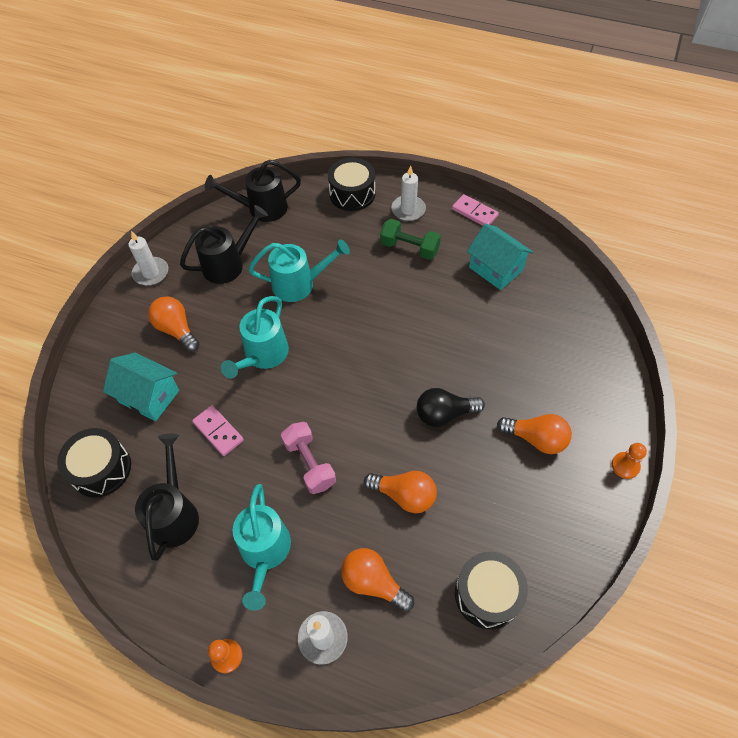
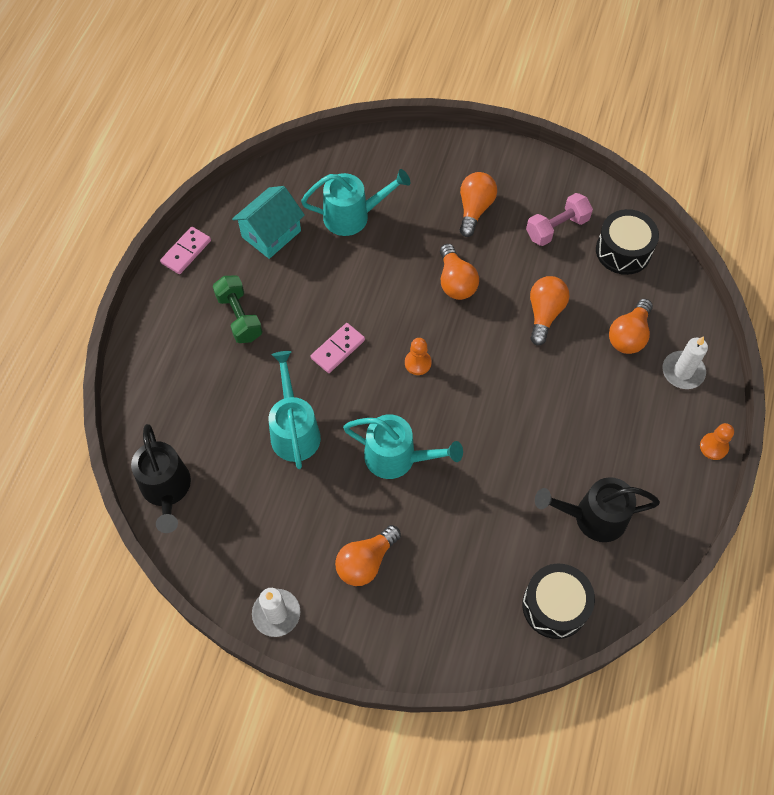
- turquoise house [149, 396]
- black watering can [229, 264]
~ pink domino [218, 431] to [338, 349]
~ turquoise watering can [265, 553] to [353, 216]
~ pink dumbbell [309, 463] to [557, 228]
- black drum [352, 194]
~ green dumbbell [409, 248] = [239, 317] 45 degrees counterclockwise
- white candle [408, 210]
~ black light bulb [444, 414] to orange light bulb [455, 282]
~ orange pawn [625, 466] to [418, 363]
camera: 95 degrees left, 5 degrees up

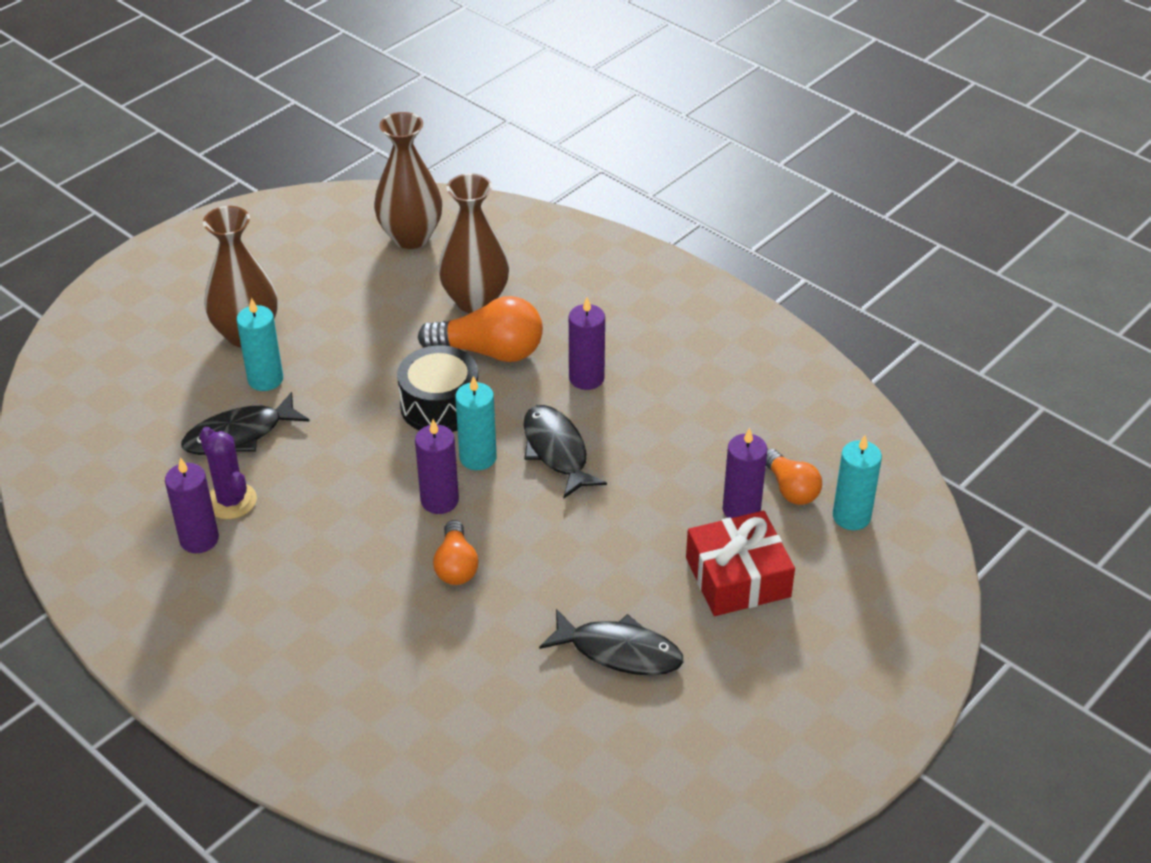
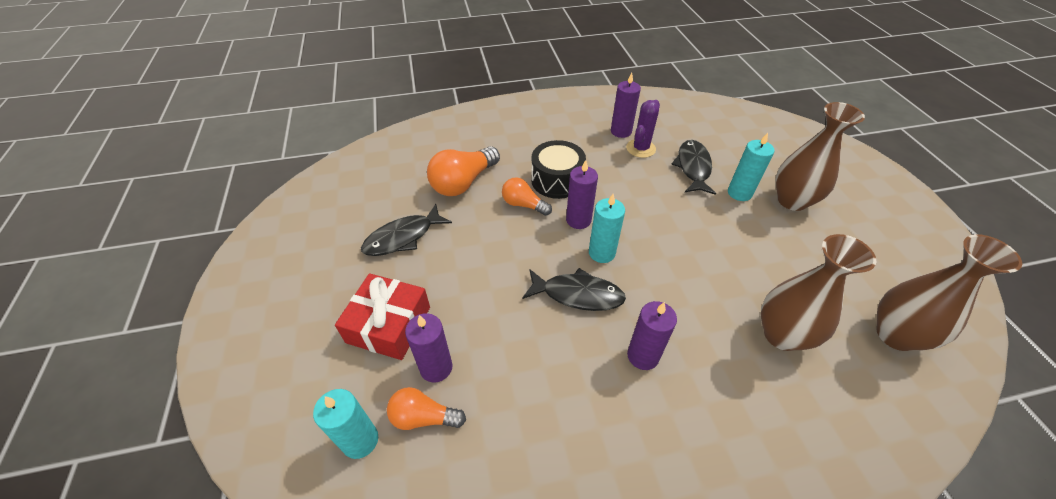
~ purple cactus [231, 501] = [640, 148] 60 degrees counterclockwise
~ black drum [440, 405] to [557, 180]
~ orange light bulb [490, 351] to [463, 183]
camera: 125 degrees right, 5 degrees up

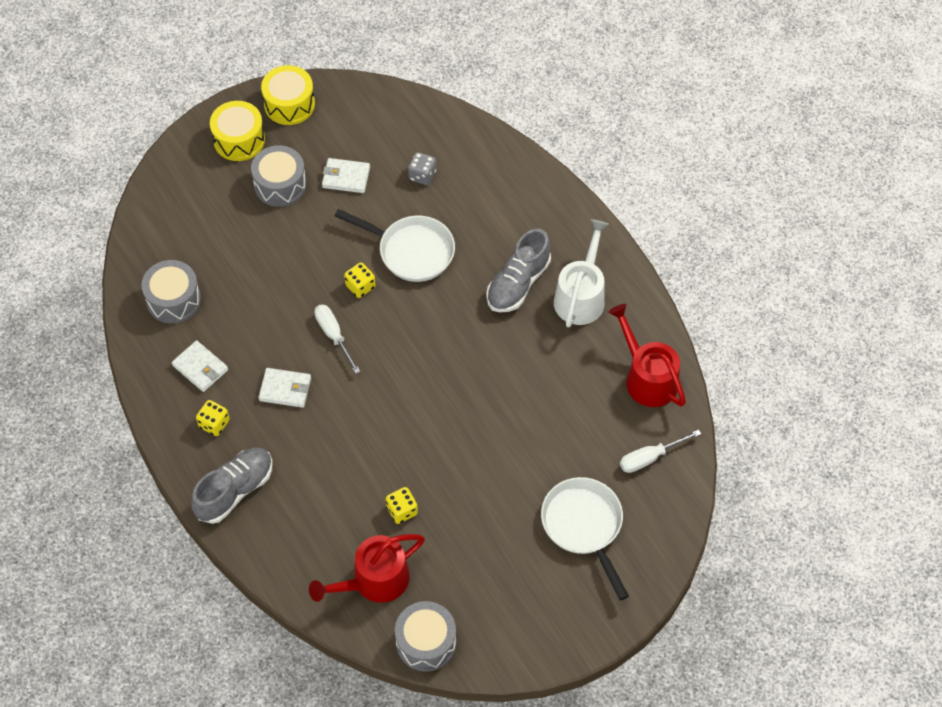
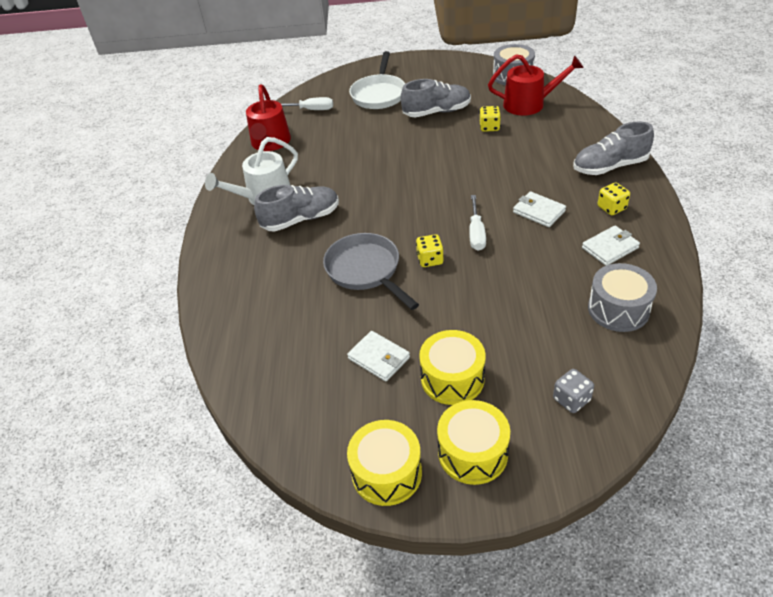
~ white wallet [200, 368] = [610, 248] 75 degrees clockwise
~ grey drum [280, 185] to yellow drum [452, 378]
~ white pan [411, 251] to grey pan [365, 270]
~ grey dice [422, 175] to [571, 399]
+ grey shoe [436, 112]
camera: 145 degrees left, 15 degrees down

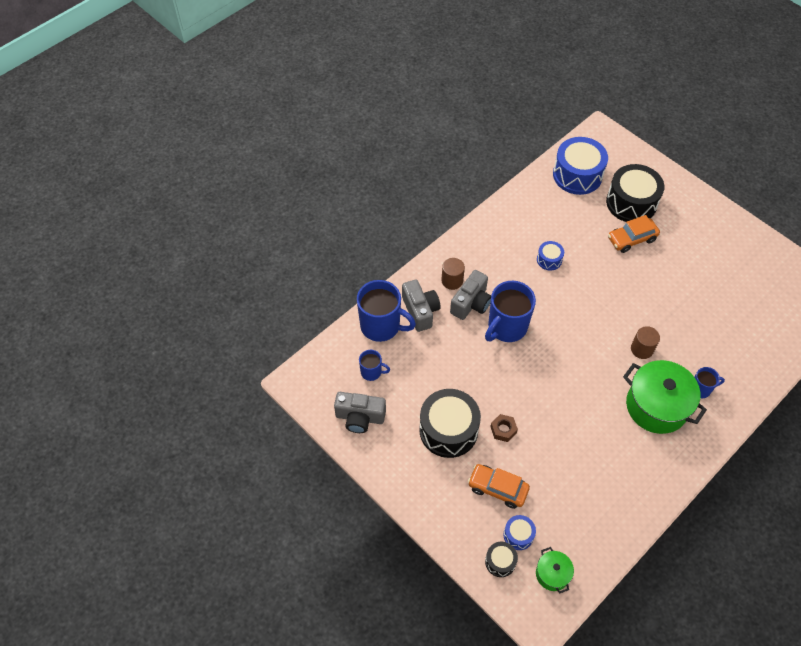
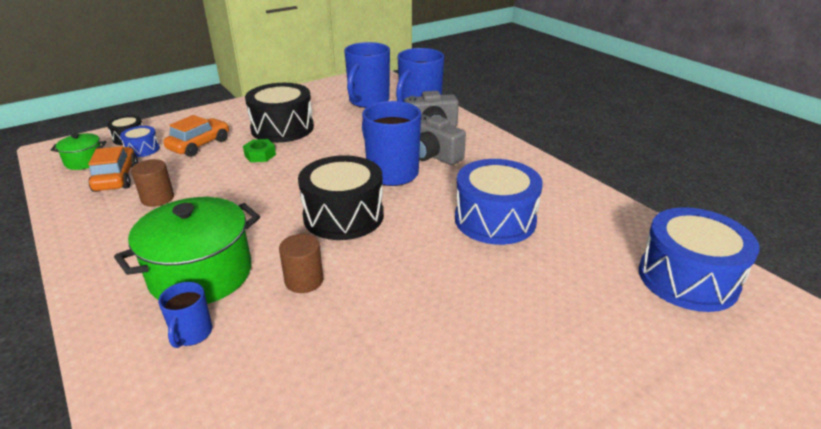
- grey camera [360, 417]
~ blue mug [371, 372] = [368, 101] x1.96
~ brown cylinder [452, 281] to [158, 198]
~ brown nut [503, 430] to green nut [260, 155]
~ blue drum [549, 260] = [495, 220] x2.07
~ black drum [631, 203] to [343, 216]
~ orange car [631, 239] to [116, 178]
camera: 100 degrees right, 25 degrees down

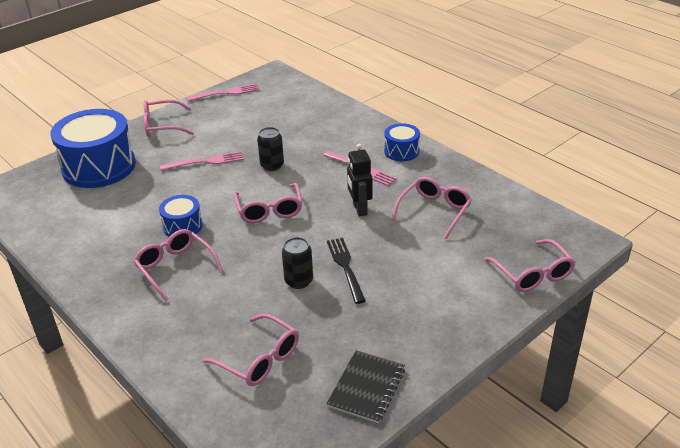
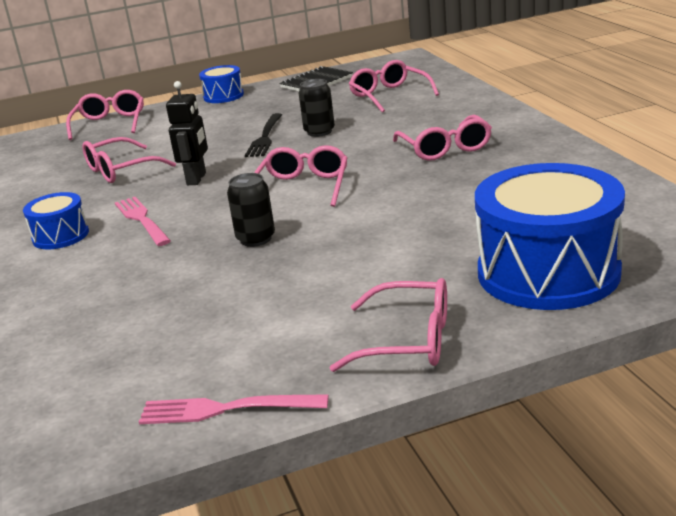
~ blue drum [182, 226] to [223, 96]
- pink fork [205, 162]
camera: 155 degrees left, 10 degrees down

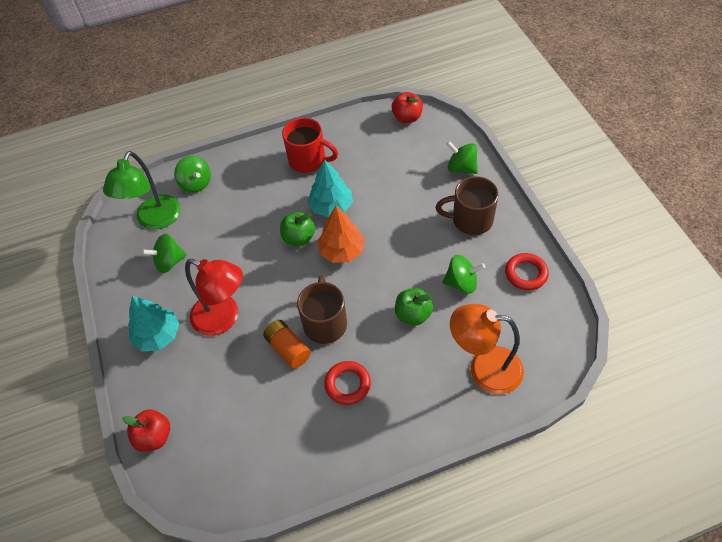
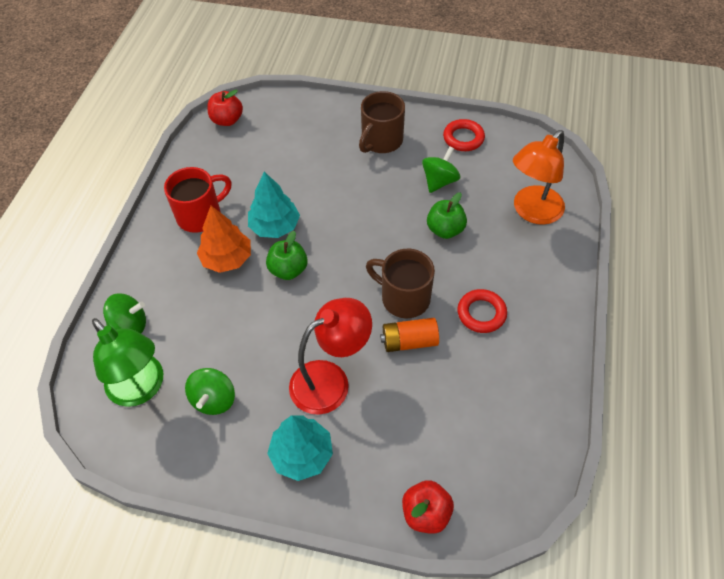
~ orange tree [342, 250] to [227, 259]
- green spinning top [461, 168]
camera: 60 degrees left, 0 degrees up

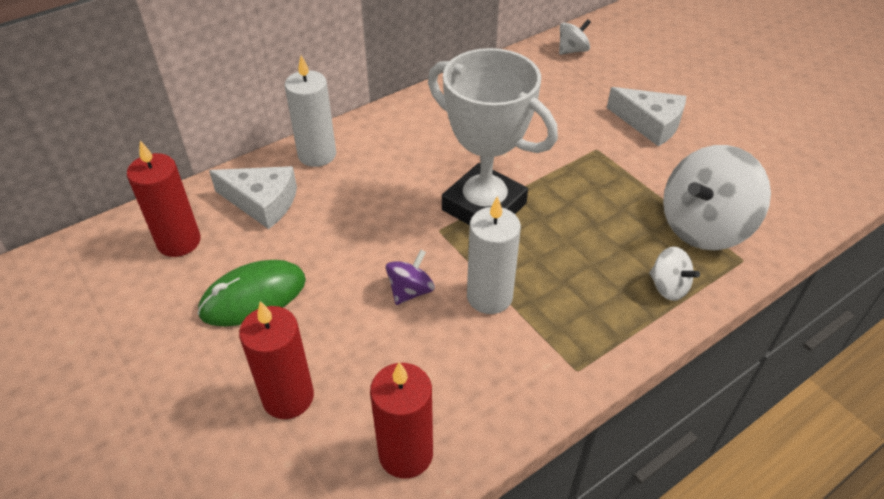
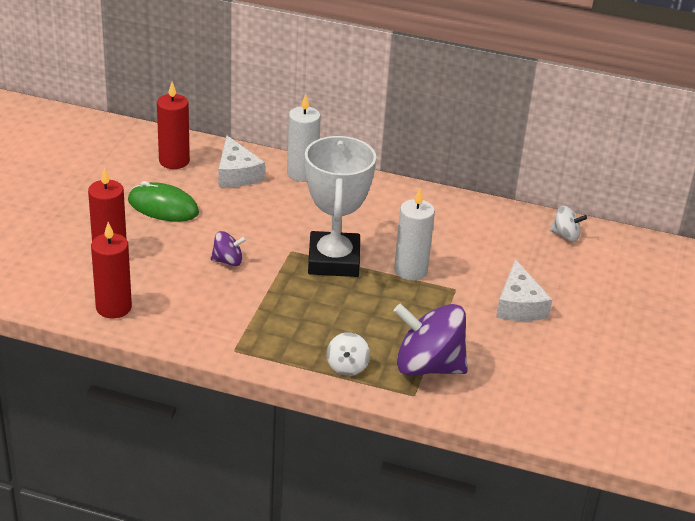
~ white candle [489, 296] to [410, 270]
~ white spinning top [704, 227] to purple spinning top [428, 366]
camera: 50 degrees right, 10 degrees down

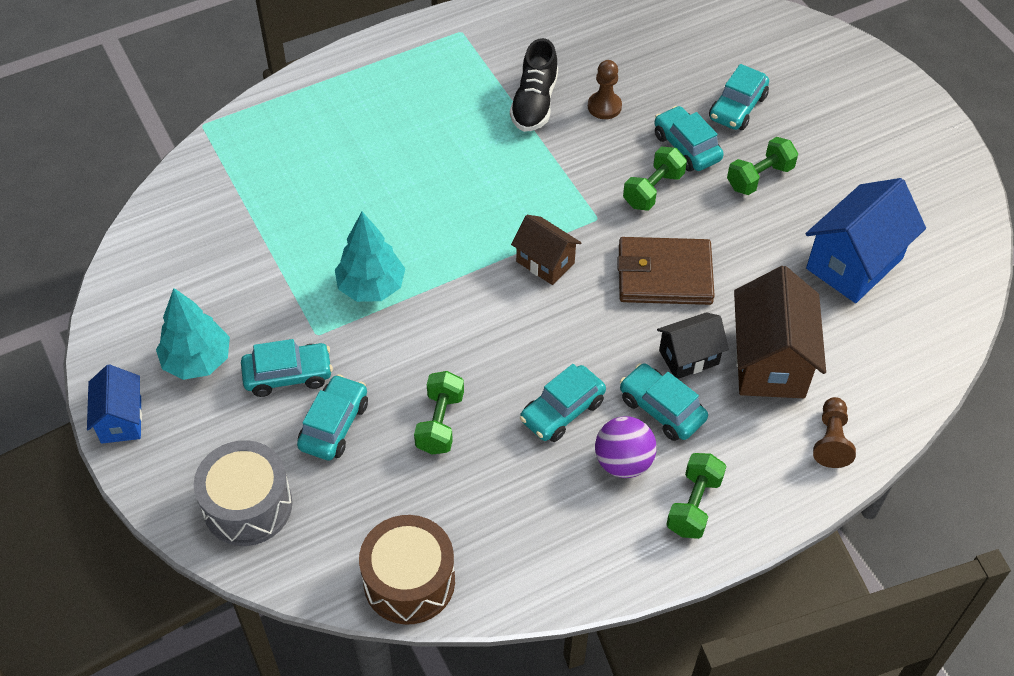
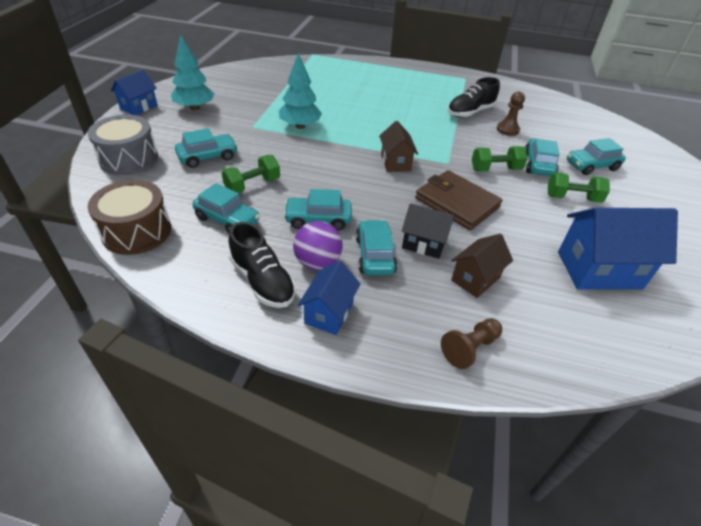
~ turquoise car [288, 375] to [227, 219]
~ green dumbbell [694, 505] to blue house [329, 313]
~ brown house [770, 362] = [475, 279] x0.58
+ black shoe [262, 281]
camera: 40 degrees right, 10 degrees down

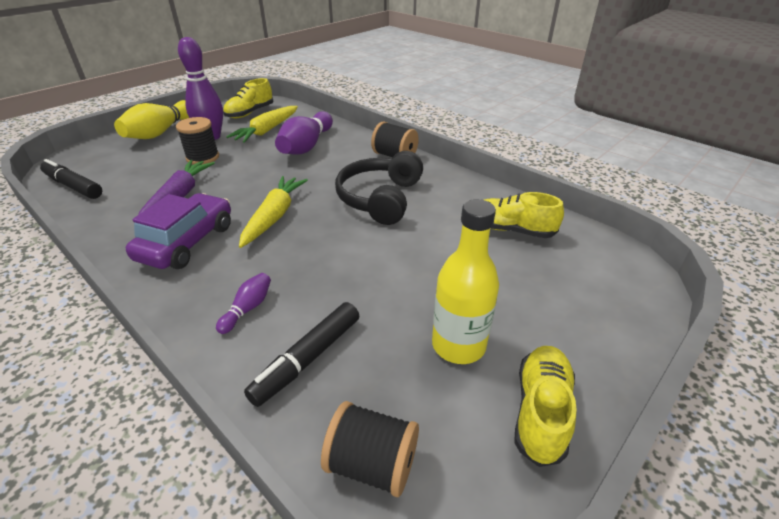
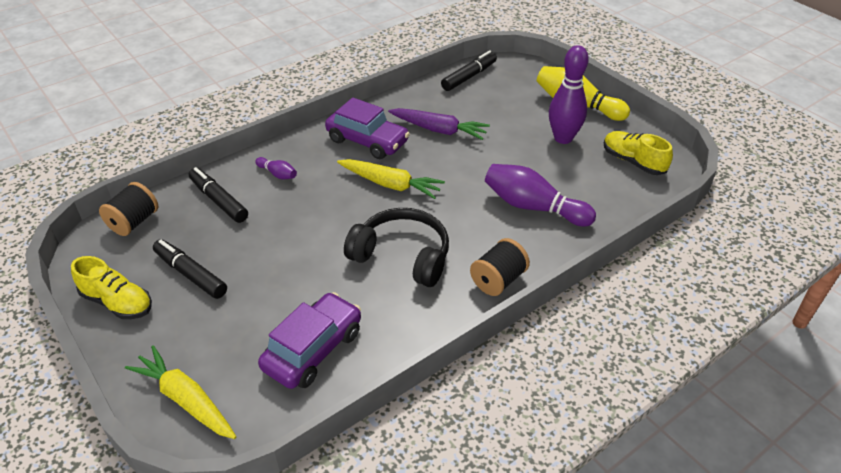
- black spool [203, 157]
~ yellow carrot [267, 131] to [186, 399]
~ yellow bottle [458, 345] to black marker [190, 274]
~ yellow shoe [511, 230] to purple car [313, 349]
camera: 100 degrees right, 5 degrees up

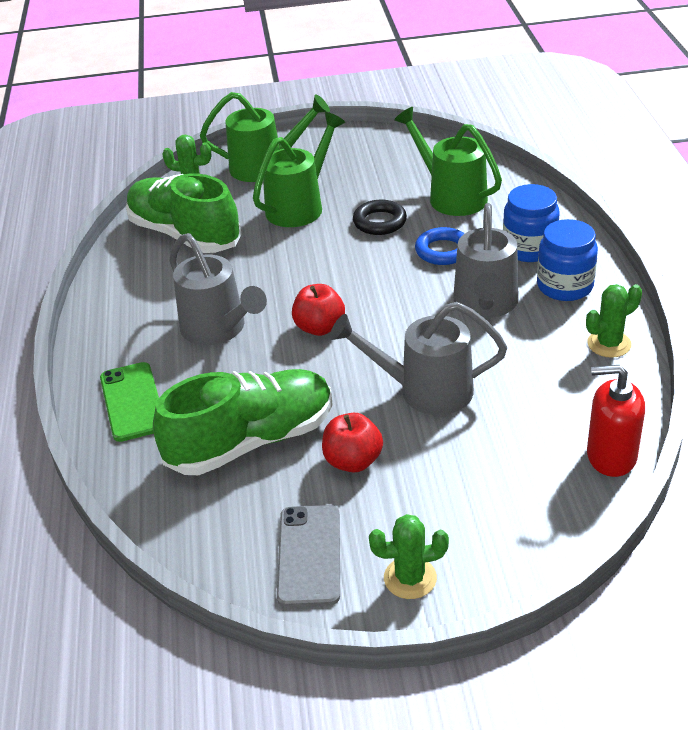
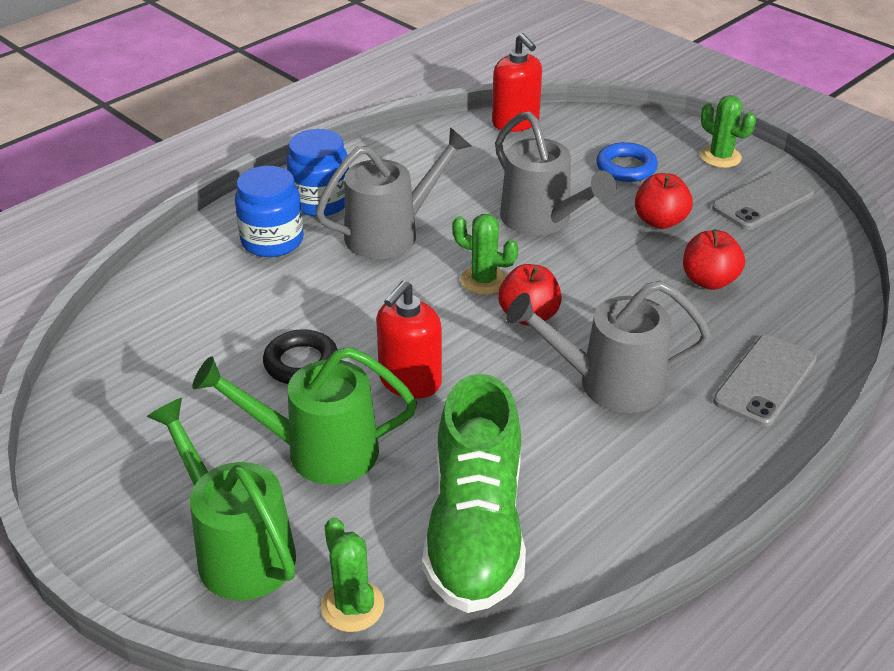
~ green phone [132, 402] to grey phone [765, 380]
~ green shoe [251, 441] to red apple [709, 281]
~ grey watering can [219, 330] = [607, 383] 105 degrees counterclockwise
- green watering can [450, 196]
~ blue ring [443, 251] to [626, 167]
~ green cactus [609, 344] to [484, 280]
+ red soap dispenser [410, 381]
camera: 130 degrees left, 0 degrees up

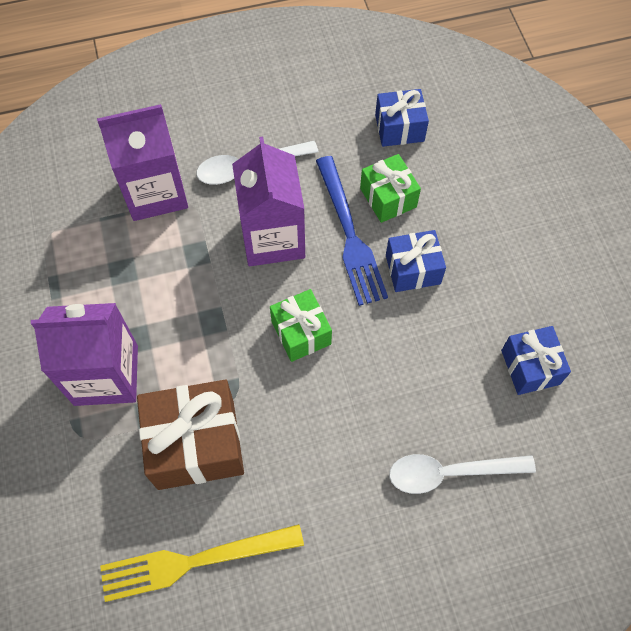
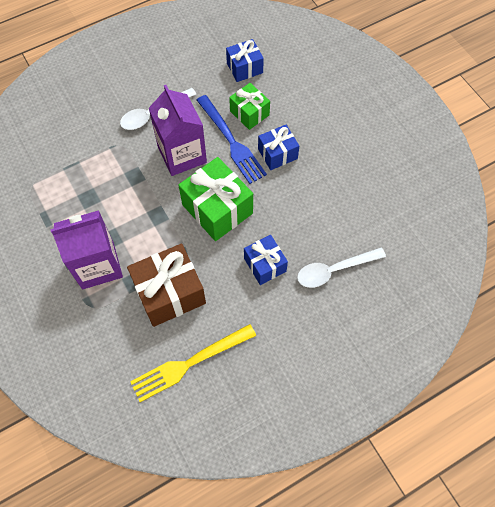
- purple carton [155, 192]
~ green gift [301, 333] = [217, 209] x1.67
~ blue gift [530, 367] to [265, 265]
camera: 15 degrees left, 0 degrees up

